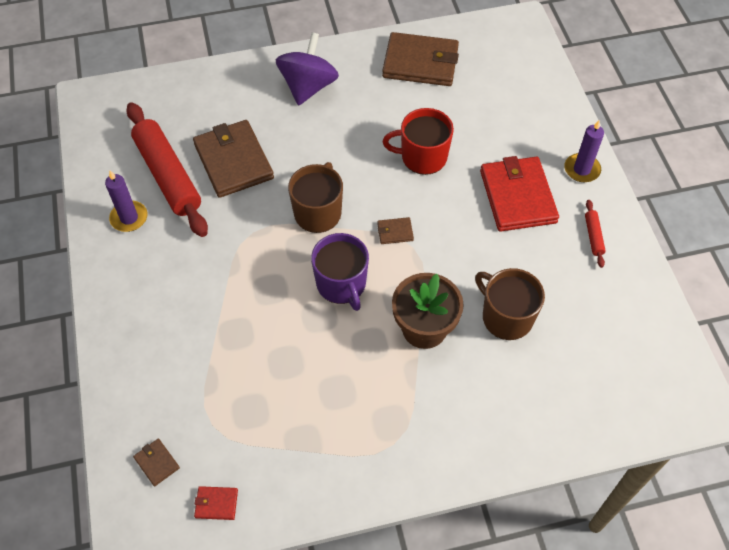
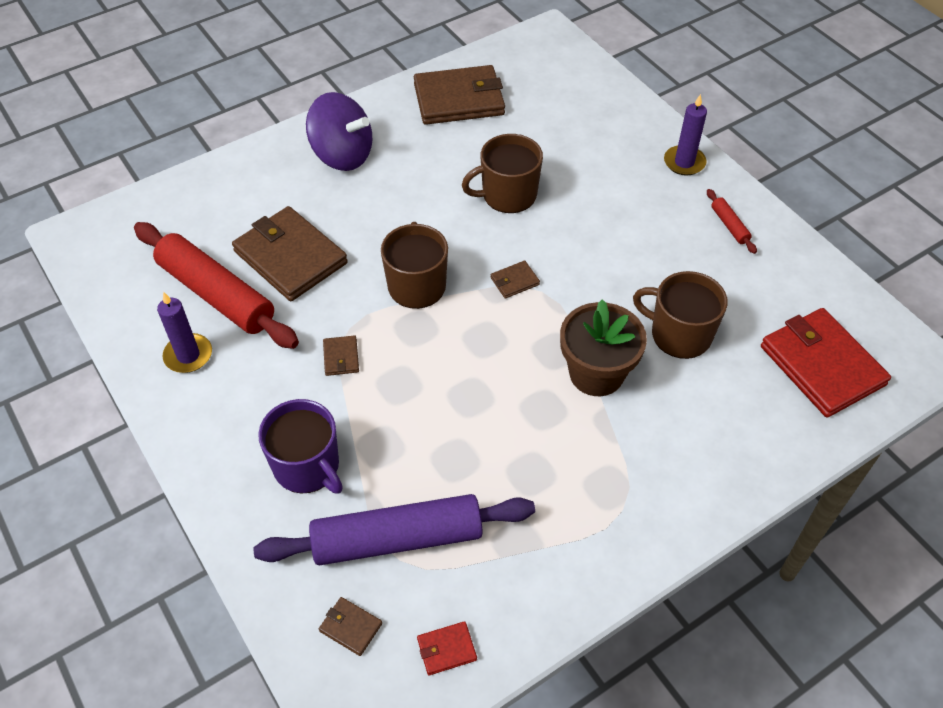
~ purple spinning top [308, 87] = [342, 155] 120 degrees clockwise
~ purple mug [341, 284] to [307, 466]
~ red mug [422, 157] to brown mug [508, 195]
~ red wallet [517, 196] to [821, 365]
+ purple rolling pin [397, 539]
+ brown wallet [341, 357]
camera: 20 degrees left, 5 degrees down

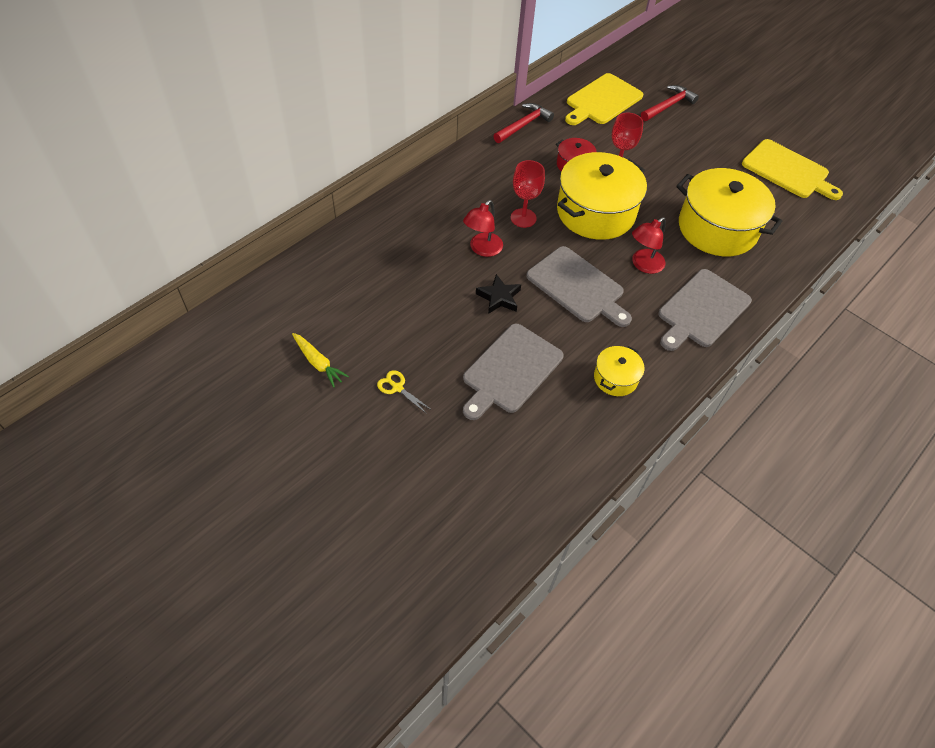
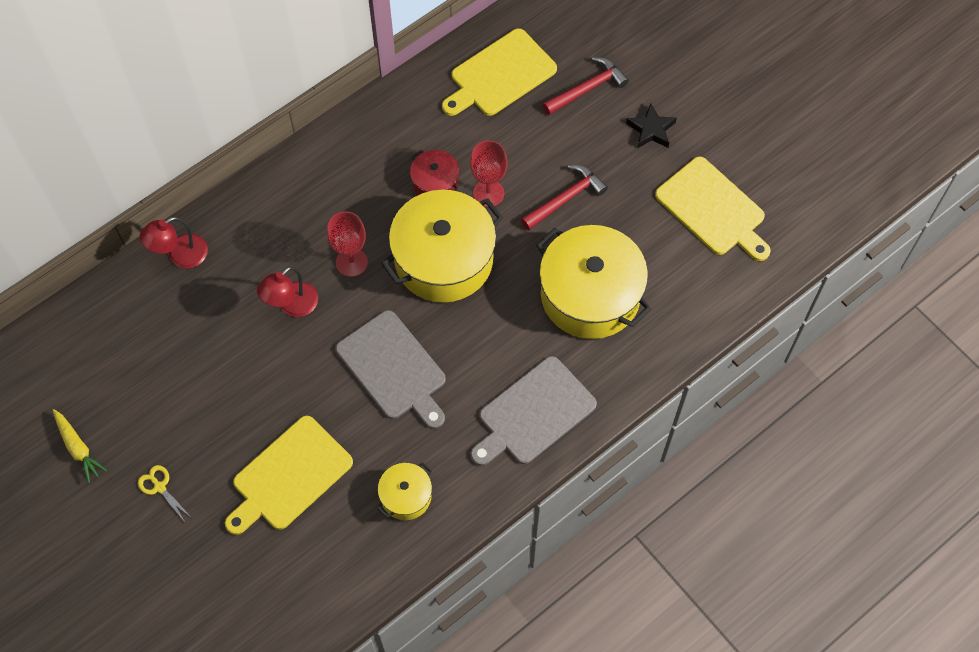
~ grey cutting board [510, 370] to yellow cutting board [289, 476]
~ black star [499, 297] to [651, 130]
~ red hammer [523, 125] to [565, 198]
~ red lamp [643, 265] to [180, 256]
camera: 10 degrees right, 10 degrees up

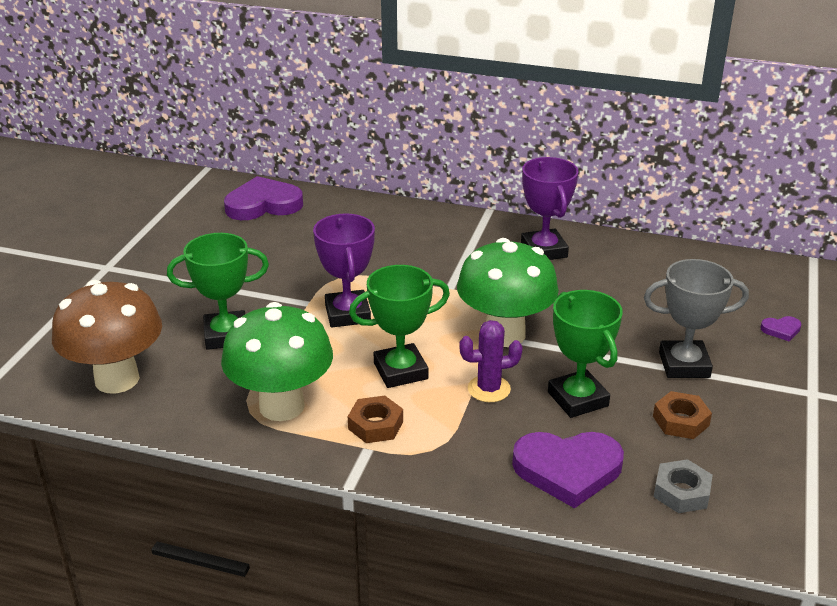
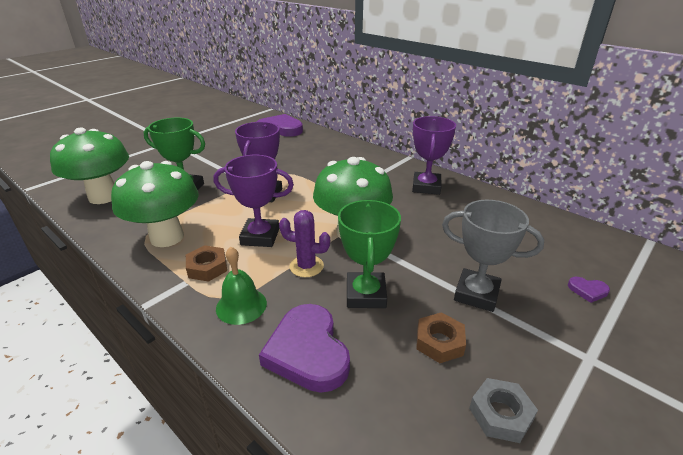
~ brown mushroom [117, 379] to green mushroom [103, 196]
~ green trophy [400, 371] to purple trophy [260, 237]
~ purple heart [567, 470] = [308, 351] 45 degrees clockwise
~ grey nut [681, 492] to [500, 414]
+ green bell [241, 305]
camera: 25 degrees right, 0 degrees up

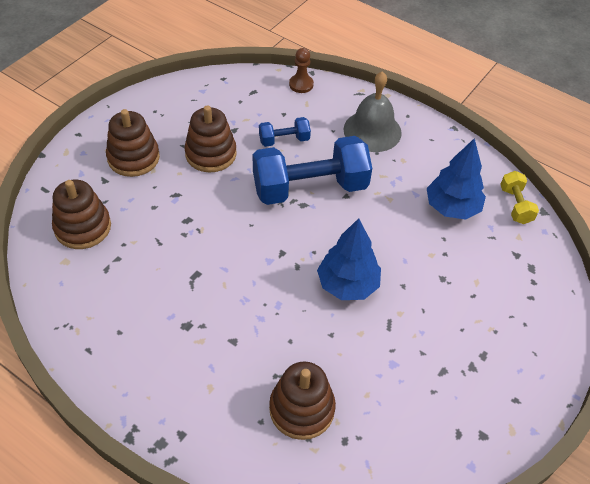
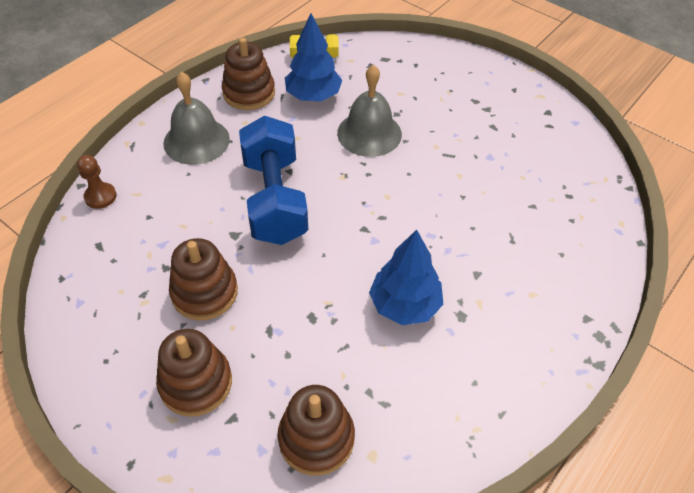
- blue dumbbell [284, 140]
~ brown stacking toy [302, 409] to [249, 93]
~ blue tree [347, 285] to [405, 305]
+ grey bell [369, 133]
camera: 85 degrees left, 0 degrees up

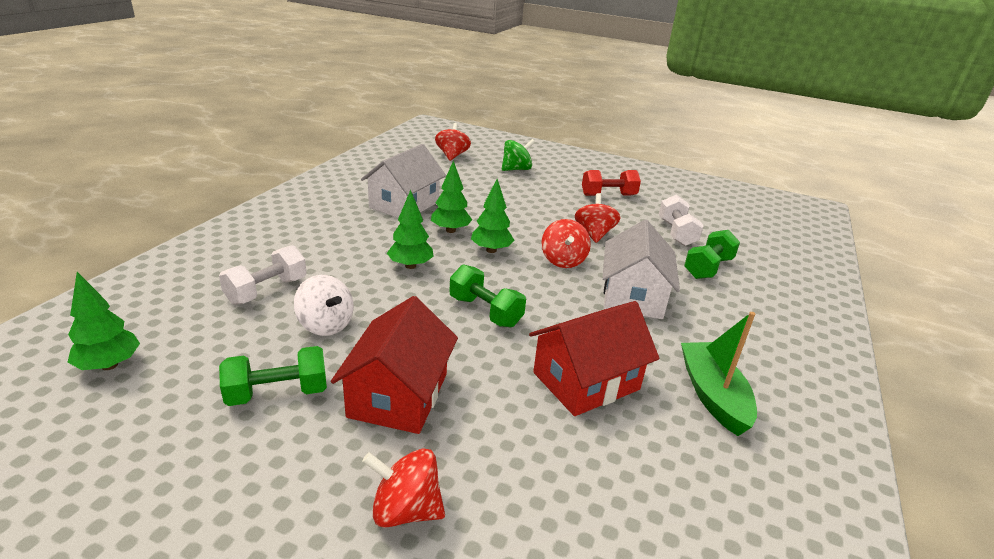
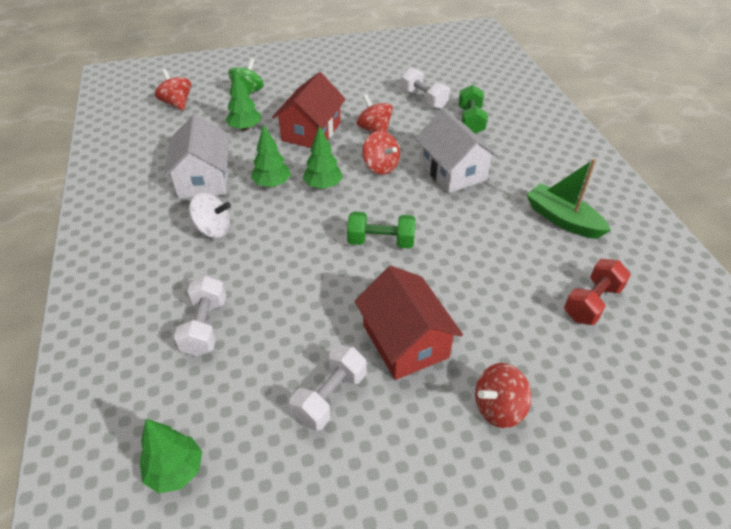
~ green dumbbell [277, 393] to white dumbbell [330, 397]
~ white spinning top [325, 325] to [213, 229]
~ green tree [410, 266] to [245, 128]
~ red house [586, 381] to [311, 131]
~ red dumbbell [608, 195] to [592, 302]
camera: 35 degrees left, 15 degrees up

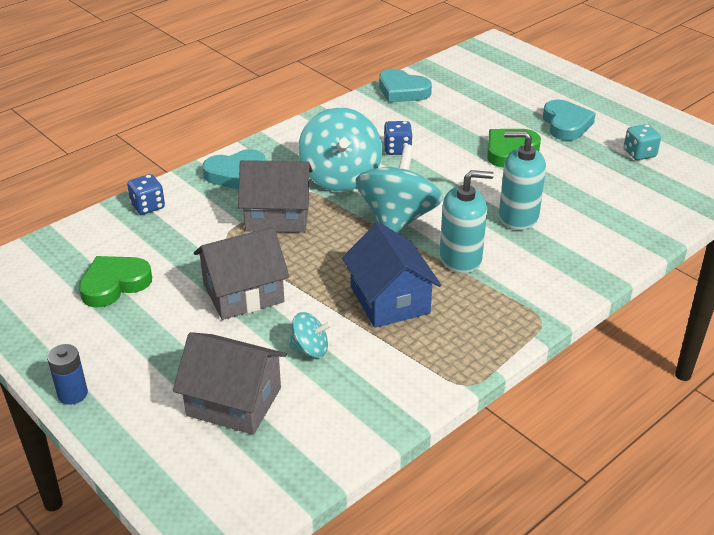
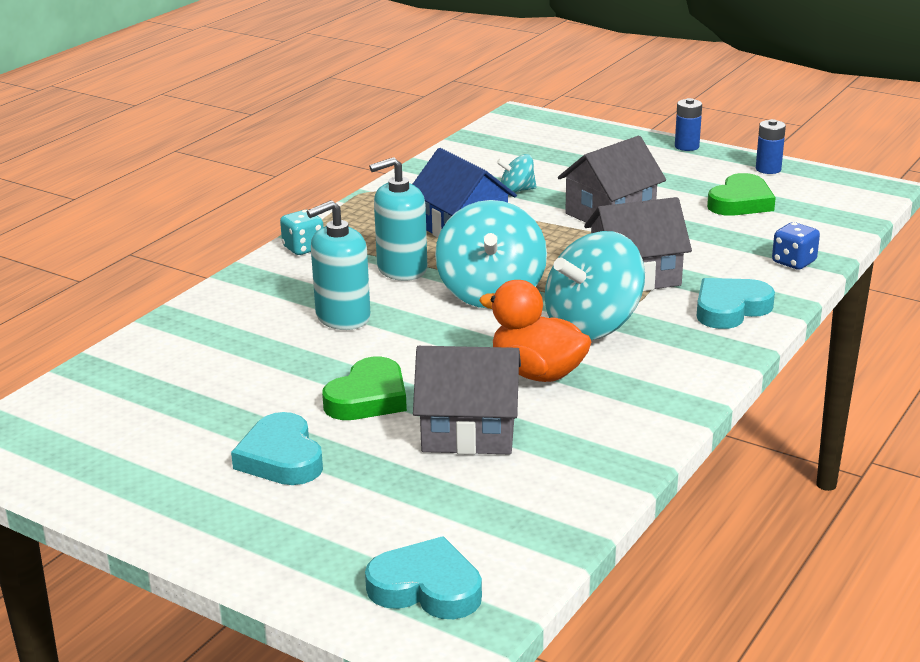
~ grey house [234, 402] to [469, 431]
~ turquoise spinning top [340, 177] = [592, 326] 105 degrees counterclockwise
~ turquoise heart [402, 91] to [426, 588]
~ blue dice [397, 149] to orange duck [537, 373]
~ turquoise soap dispenser [518, 216] = [343, 317] 150 degrees clockwise
~ turquoise dice [639, 154] to [303, 248]
+ blue battery [768, 169]
camera: 165 degrees right, 10 degrees down

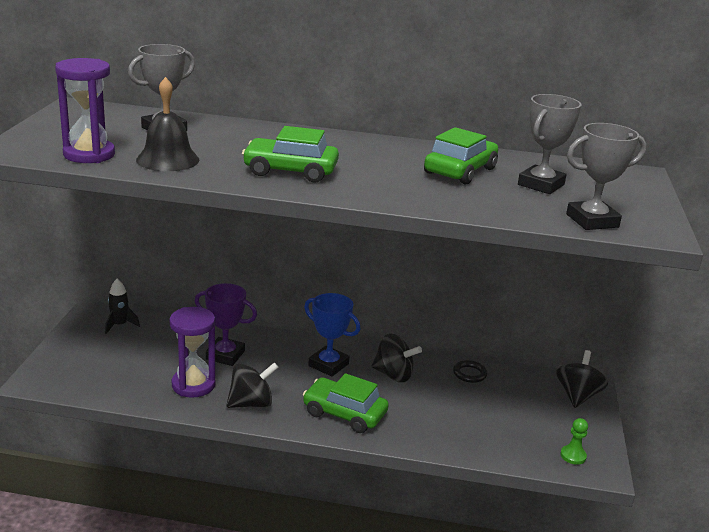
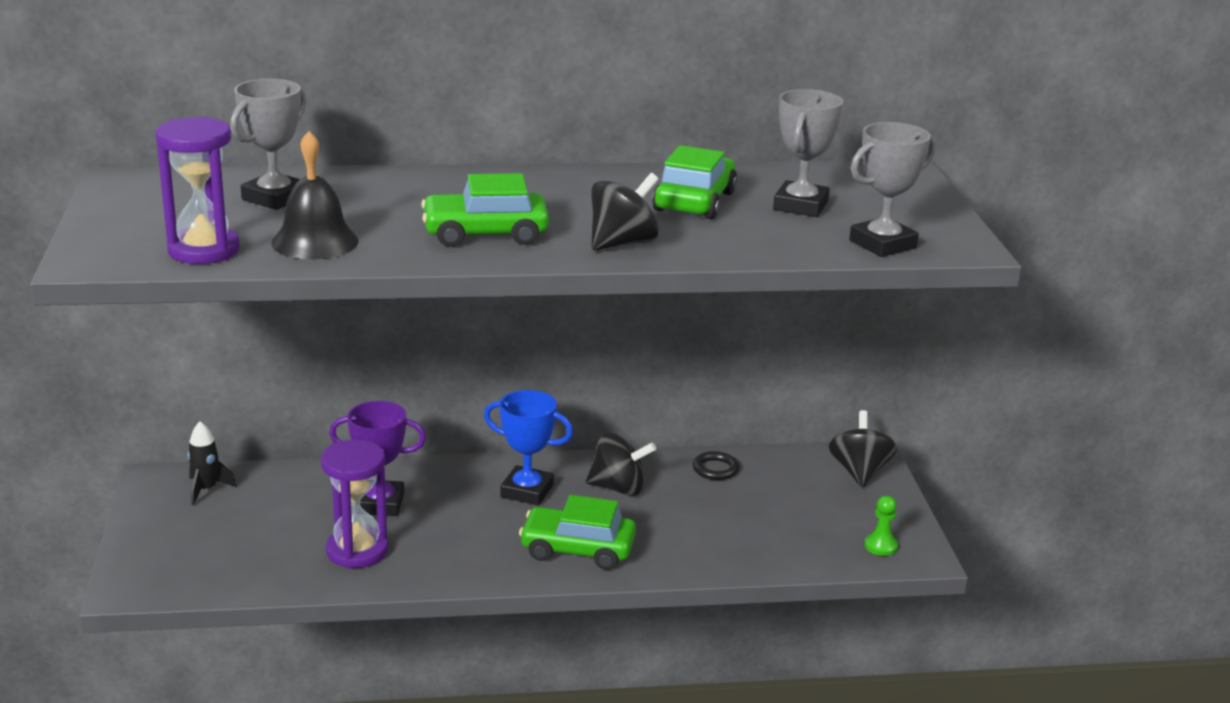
~ black spinning top [251, 403] to [622, 243]
camera: 15 degrees left, 0 degrees up

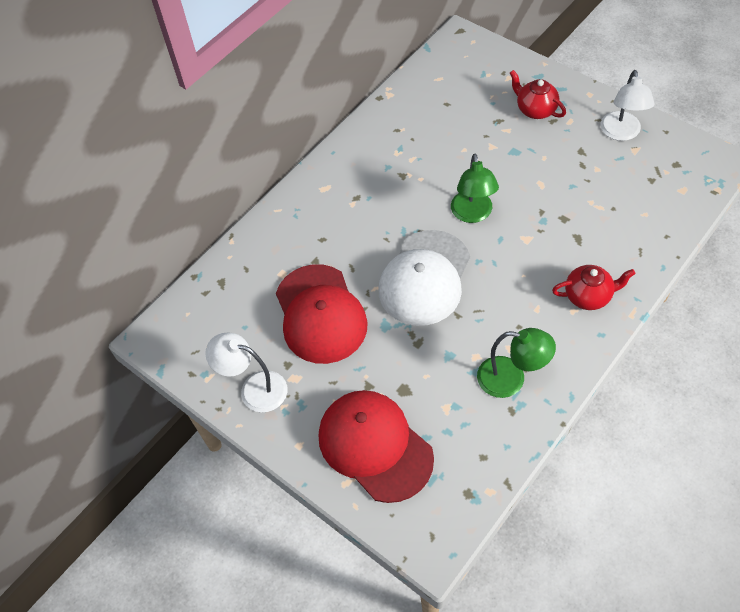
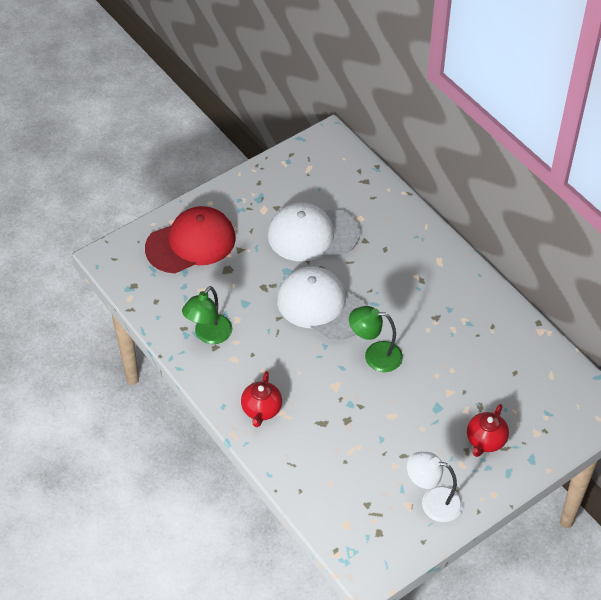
- white lamp [254, 388]
~ red cap [320, 314] to white cap [312, 234]
~ red teapot [535, 110] = [485, 441] 150 degrees clockwise
camera: 100 degrees right, 5 degrees down

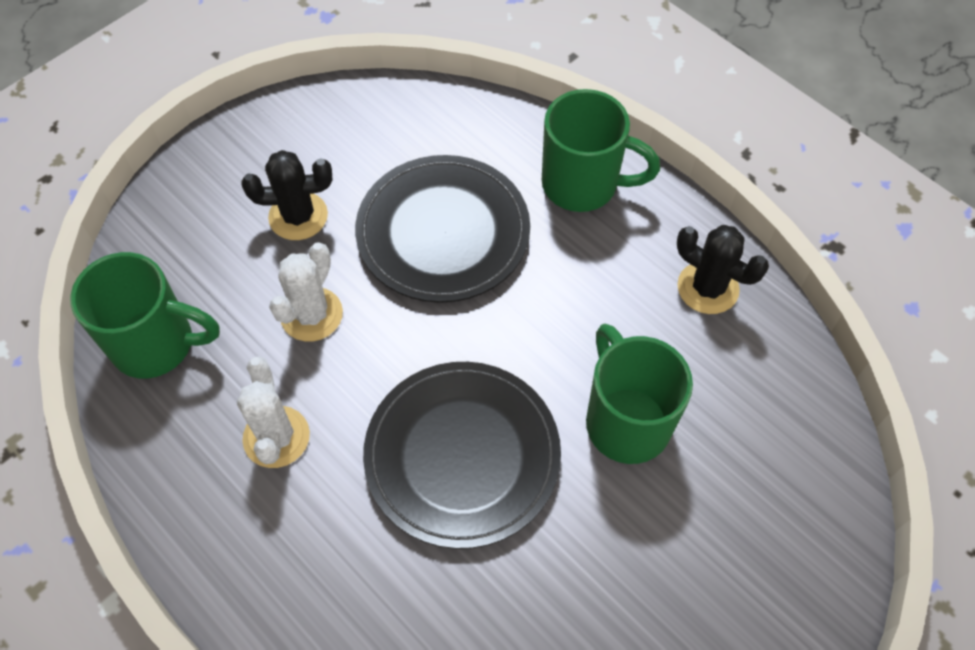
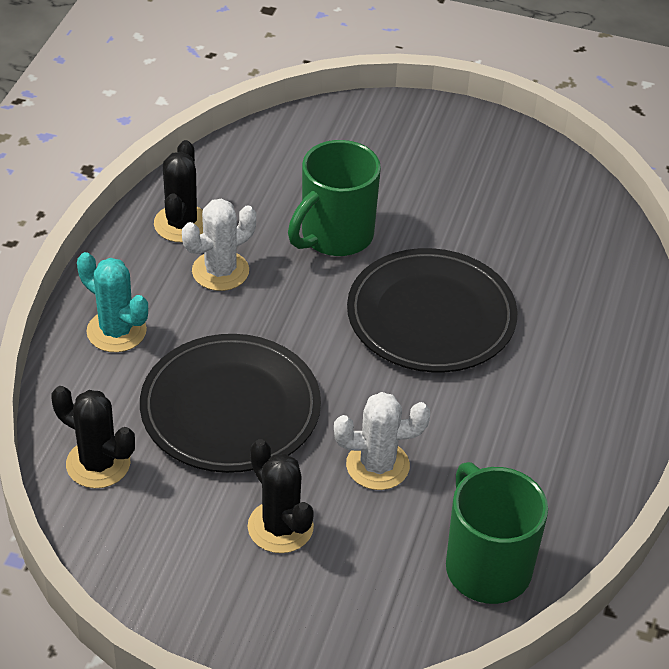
~ white cactus [276, 437] to [220, 271]
~ green mug [583, 184] to turquoise cactus [116, 331]
+ black cactus [98, 464]
camera: 120 degrees left, 15 degrees down

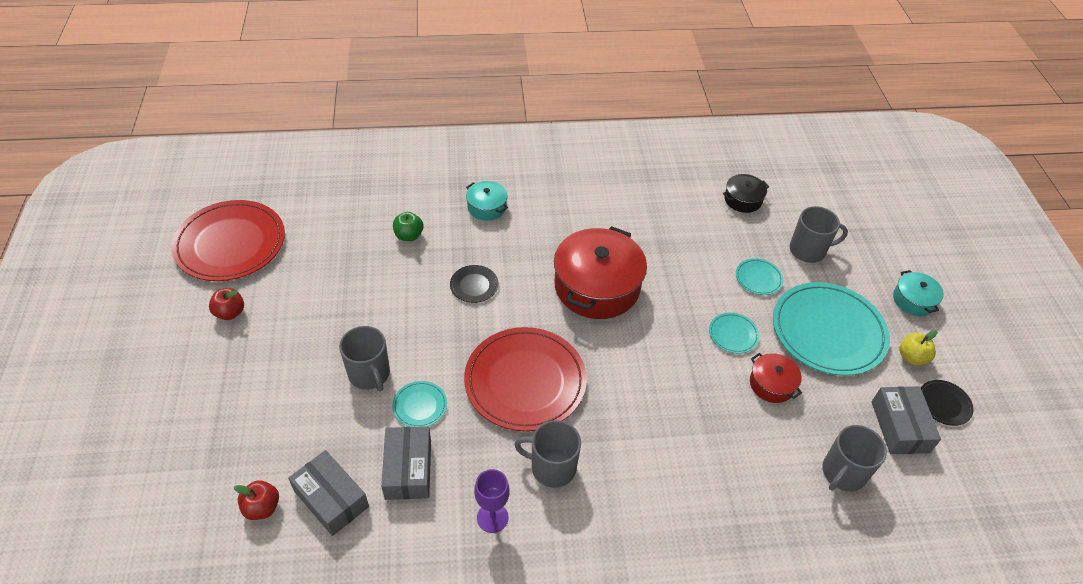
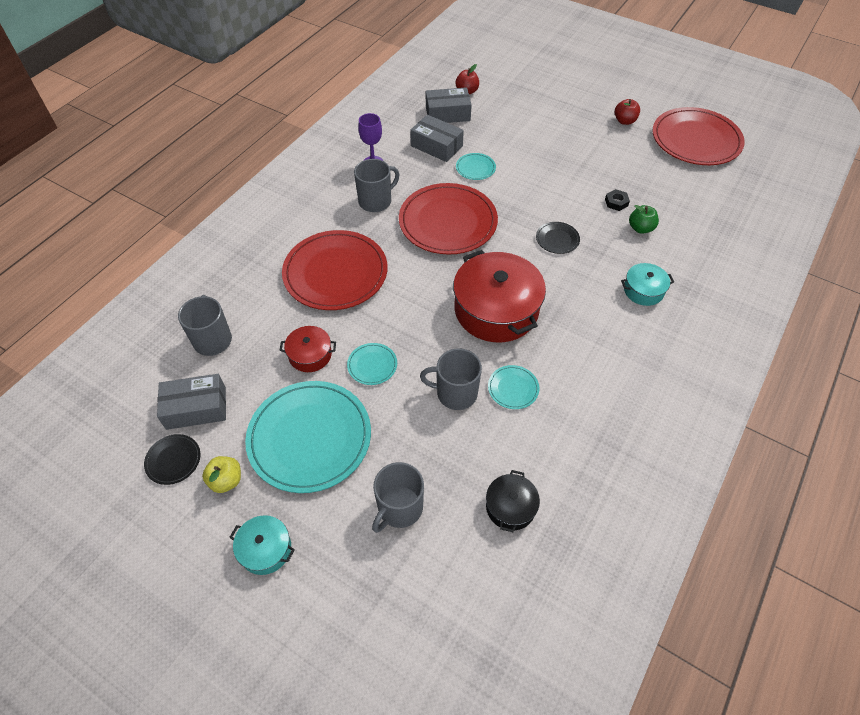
~ grey mug [369, 374] to [455, 393]
~ turquoise plate [758, 278] to [513, 388]
~ grey box [899, 426] = [196, 408] 45 degrees counterclockwise
+ red plate [335, 273]
+ black nut [616, 202]
camera: 130 degrees right, 5 degrees up

